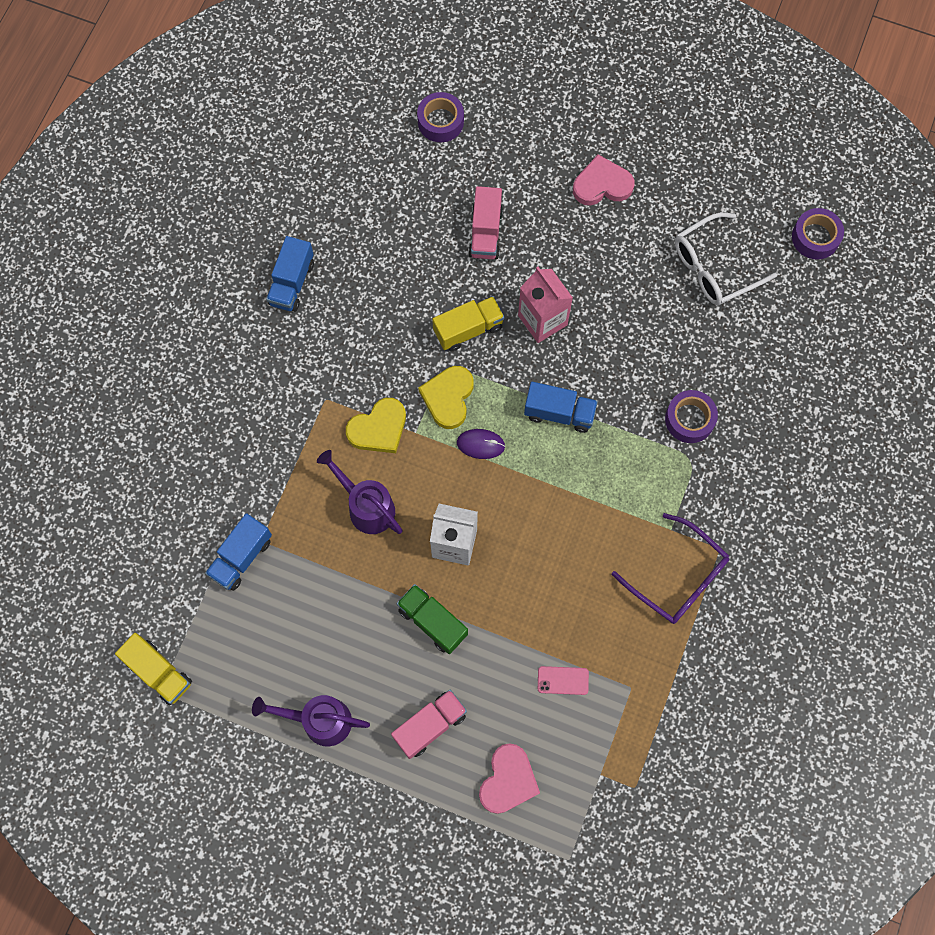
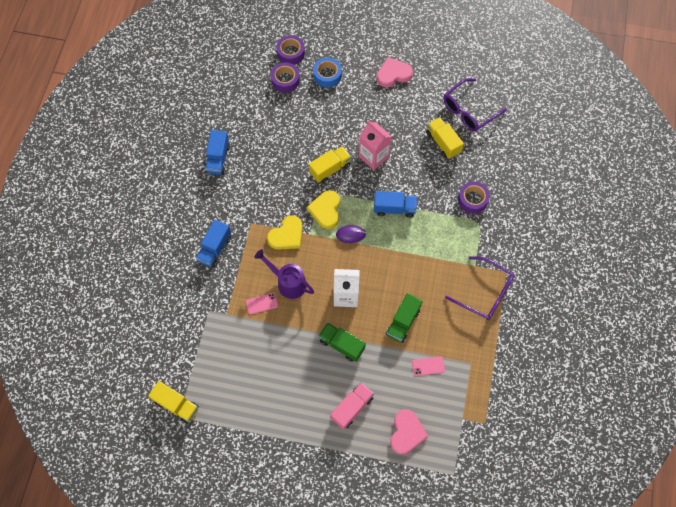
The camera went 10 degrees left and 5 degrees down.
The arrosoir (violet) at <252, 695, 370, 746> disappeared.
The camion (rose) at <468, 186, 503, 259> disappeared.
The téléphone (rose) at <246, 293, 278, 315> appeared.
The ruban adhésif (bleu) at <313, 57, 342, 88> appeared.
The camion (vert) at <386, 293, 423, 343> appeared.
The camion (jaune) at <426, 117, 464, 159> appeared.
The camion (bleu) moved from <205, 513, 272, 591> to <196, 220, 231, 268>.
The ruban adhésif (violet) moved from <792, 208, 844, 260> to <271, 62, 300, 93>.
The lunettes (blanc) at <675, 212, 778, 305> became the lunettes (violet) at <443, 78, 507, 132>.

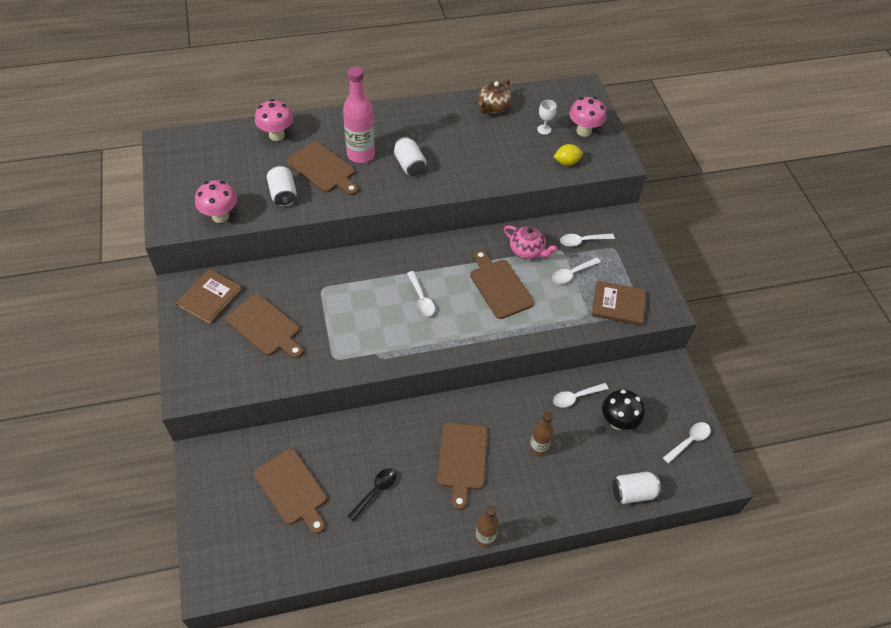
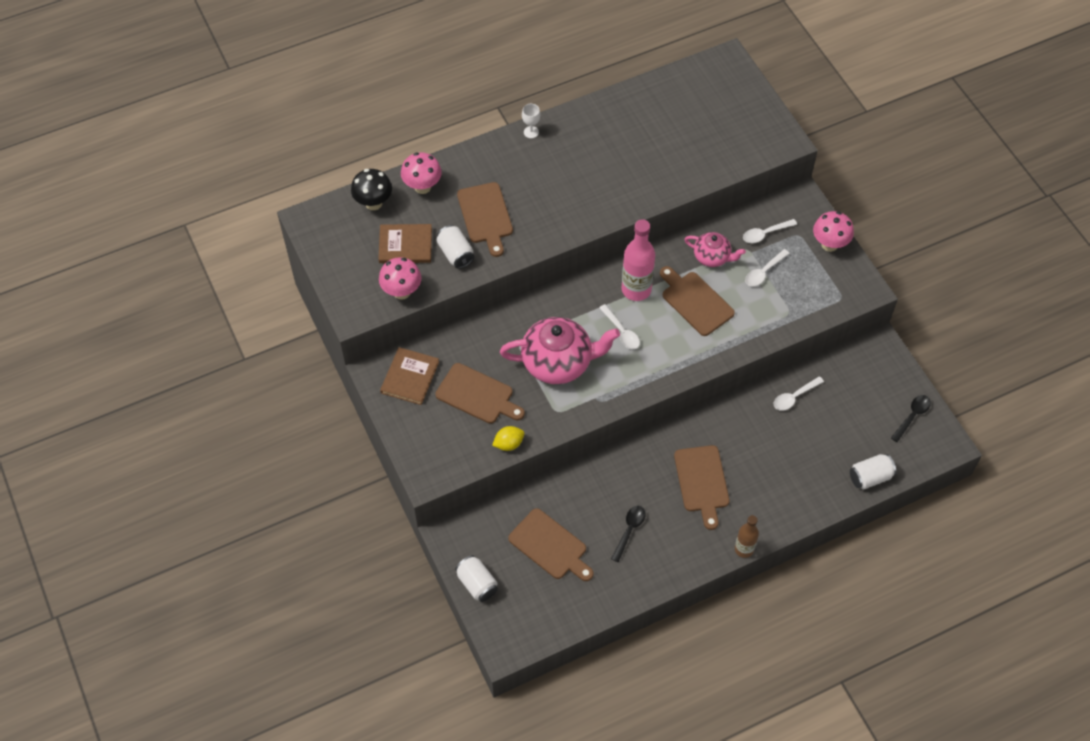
The camera went 10 degrees left and 5 degrees up.
The théière (marron) at <478, 79, 512, 114> disappeared.
The bouteille (marron) at <529, 411, 554, 457> disappeared.
The théière (rose) at <500, 317, 620, 384> appeared.
The bouteille (rose) moved from <343, 67, 375, 163> to <622, 219, 655, 301>.
The canette (blanc) moved from <394, 137, 427, 176> to <455, 555, 498, 602>.
The verre à pied (blanc) moved from <537, 100, 557, 135> to <522, 104, 540, 138>.
The citron (jaune) moved from <554, 144, 583, 166> to <492, 426, 524, 451>.
The champignon (rose) moved from <569, 97, 606, 137> to <813, 211, 854, 252>.
The livre (marron) moved from <592, 280, 646, 326> to <378, 224, 432, 263>.
The champignon (noir) moved from <602, 390, 645, 430> to <351, 169, 392, 210>.
The cuillère (blanc) at <663, 422, 711, 464> became the cuillère (noir) at <891, 395, 931, 442>.
The planche à découper (marron) at <287, 141, 358, 195> turned 45 degrees clockwise.

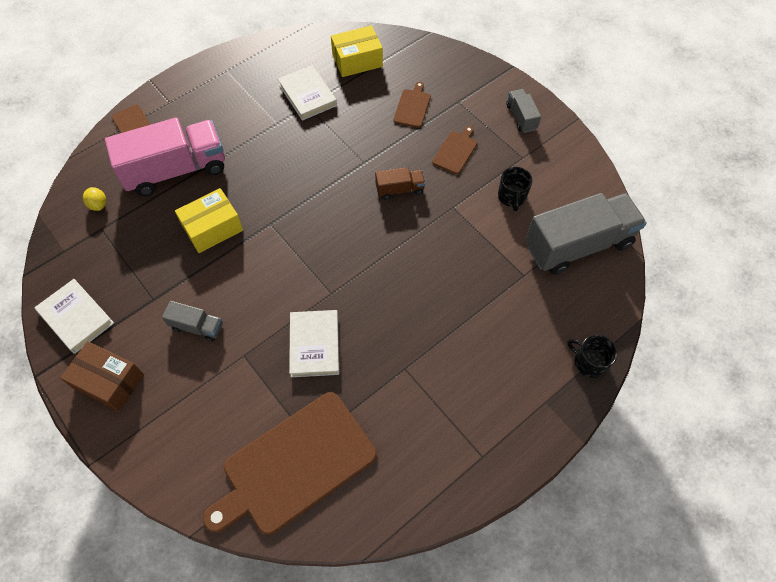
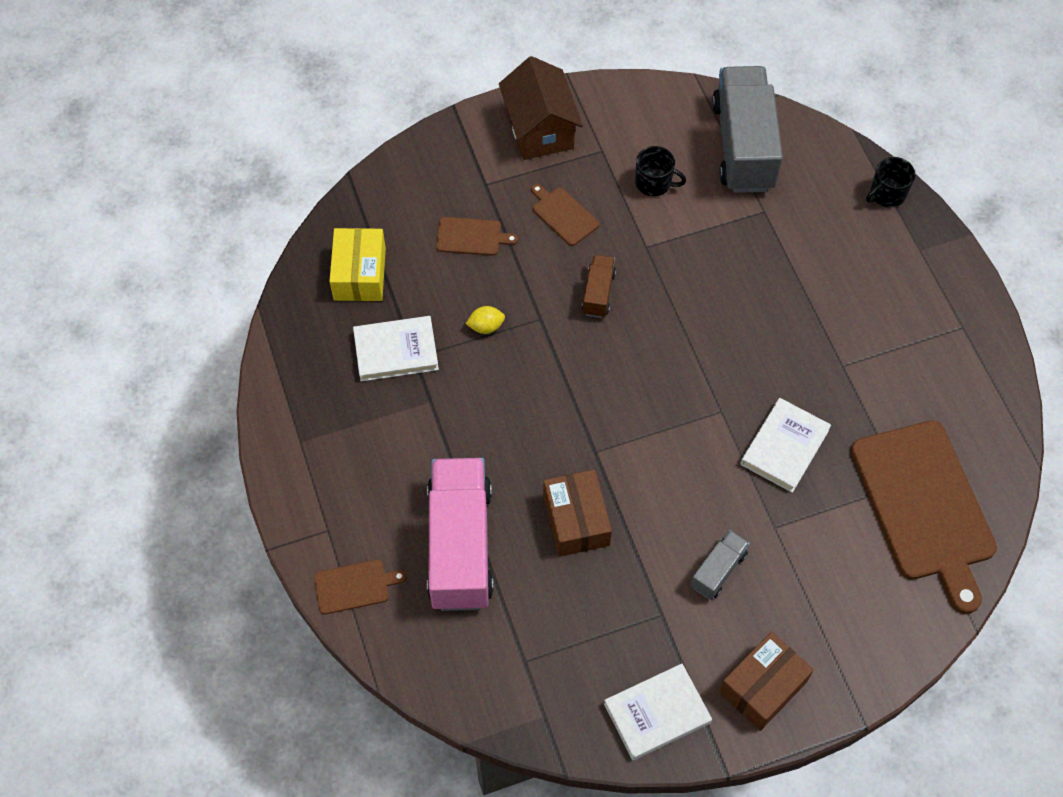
The camera went 70 degrees left and 0 degrees up.
The citron (jaune) moved from <83, 187, 106, 211> to <466, 306, 505, 334>.
The camion (gris) at <506, 89, 541, 133> was replaced by the maison (marron) at <499, 56, 583, 160>.
The boîte (jaune) at <175, 188, 243, 253> became the boîte (marron) at <543, 470, 612, 557>.
The livre (blanc) at <289, 310, 340, 377> turned 75 degrees counterclockwise.
The planche à découper (marron) at <393, 82, 431, 128> turned 150 degrees clockwise.

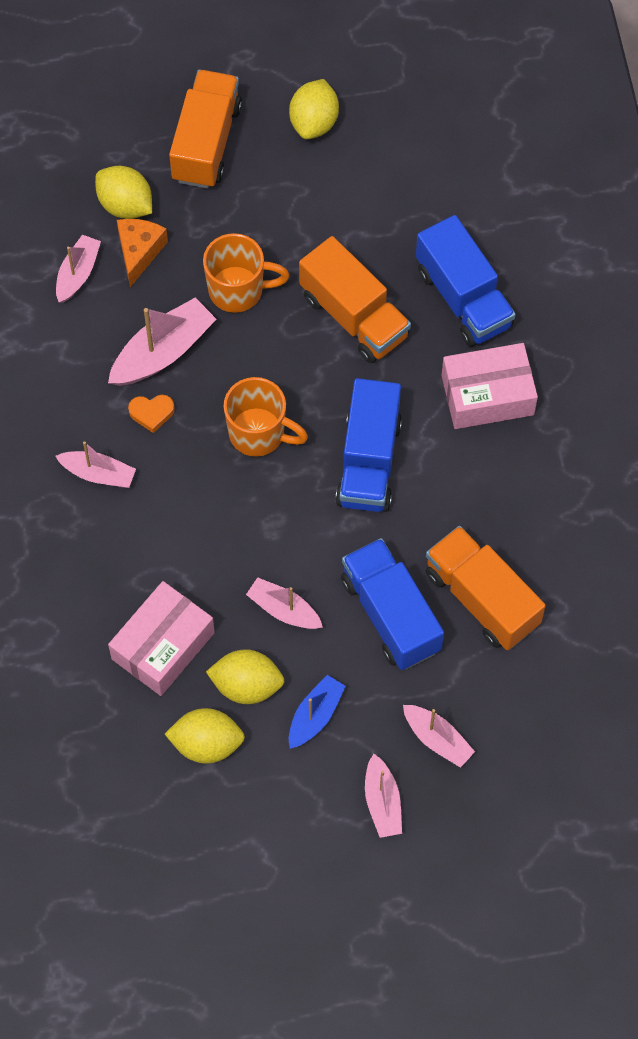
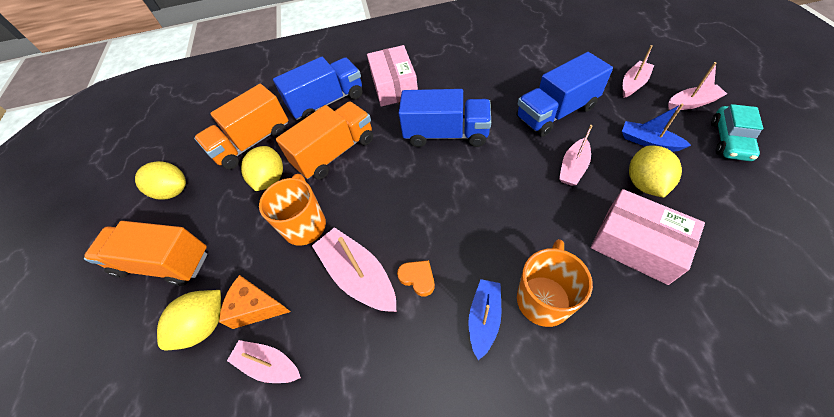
The camera went 85 degrees left and 10 degrees down.
The voiture (turquoise) at <711, 104, 763, 161> appeared.
The citron (jaune) moved from <165, 708, 245, 764> to <241, 146, 283, 191>.
The tasse (orange) moved from <224, 377, 308, 457> to <517, 239, 593, 327>.
The camion (orange) moved from <426, 526, 546, 650> to <194, 84, 288, 169>.
The bateau (rose) at <55, 441, 136, 488> became the bateau (bleu) at <468, 279, 501, 360>.
The cœur (orange) at <128, 395, 175, 433> turned 45 degrees counterclockwise.

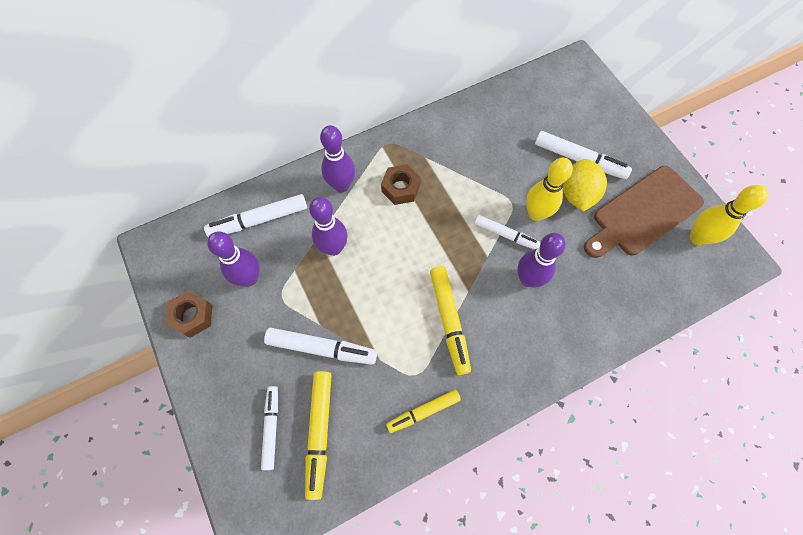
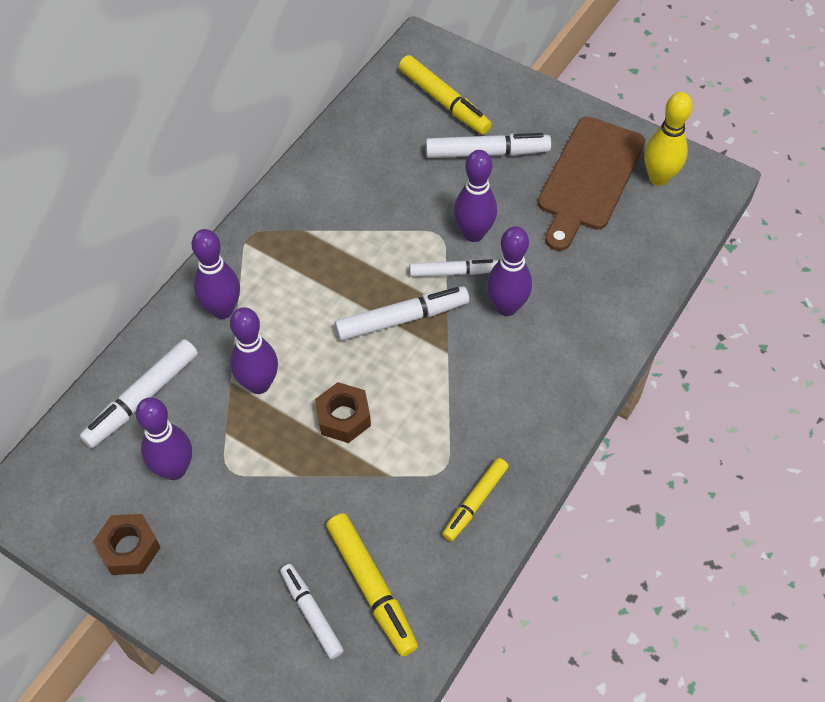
The camera went 30 degrees left and 10 degrees down.
The citron (jaune) at <563, 159, 607, 211> disappeared.
The feutre (blanc) moved from <264, 328, 377, 365> to <334, 286, 469, 341>.
The écrou (marron) moved from <381, 164, 421, 205> to <315, 382, 371, 443>.
The feutre (jaune) moved from <430, 266, 471, 375> to <399, 55, 492, 135>.
The quille (jaune) at <526, 158, 573, 221> became the quille (violet) at <454, 150, 497, 242>.

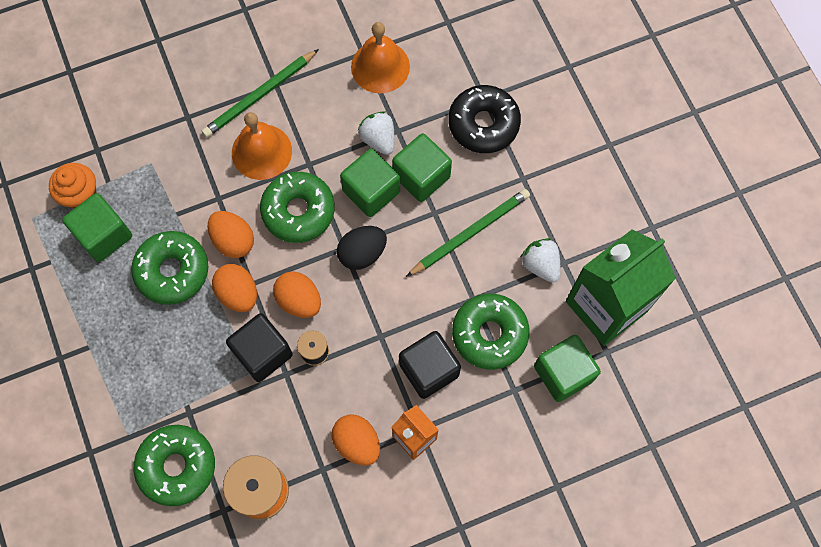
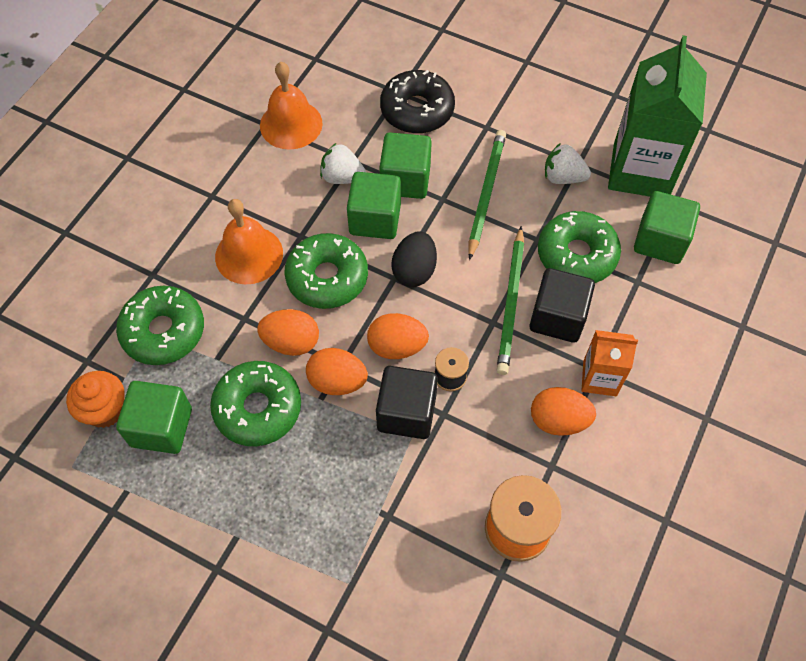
The camera went 40 degrees left and 10 degrees down.
The beignet (vert) moved from <134, 425, 215, 506> to <116, 286, 204, 365>.
The crayon (vert) moved from <202, 49, 319, 137> to <497, 226, 524, 375>.

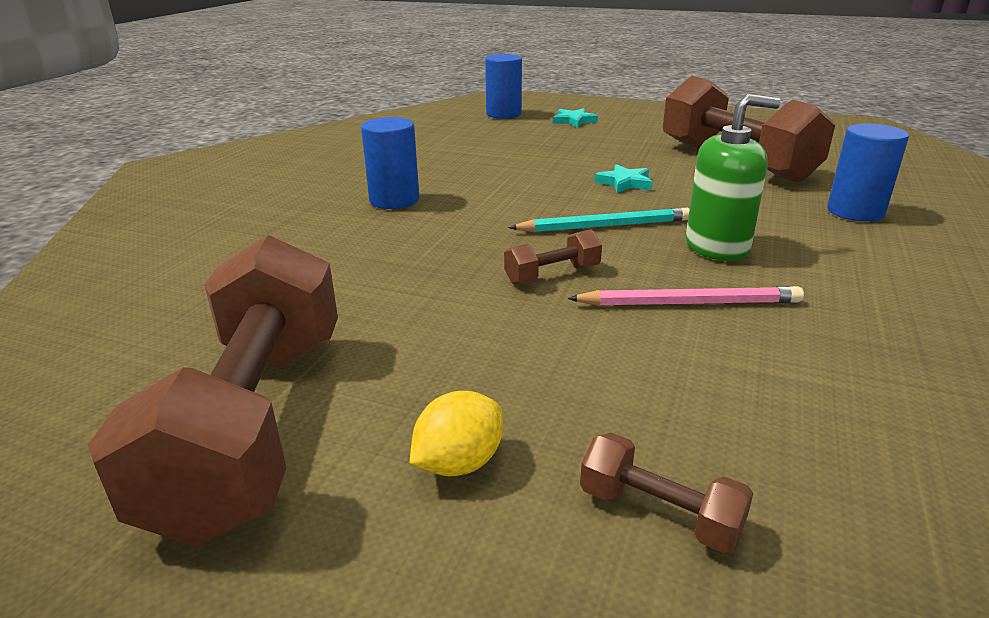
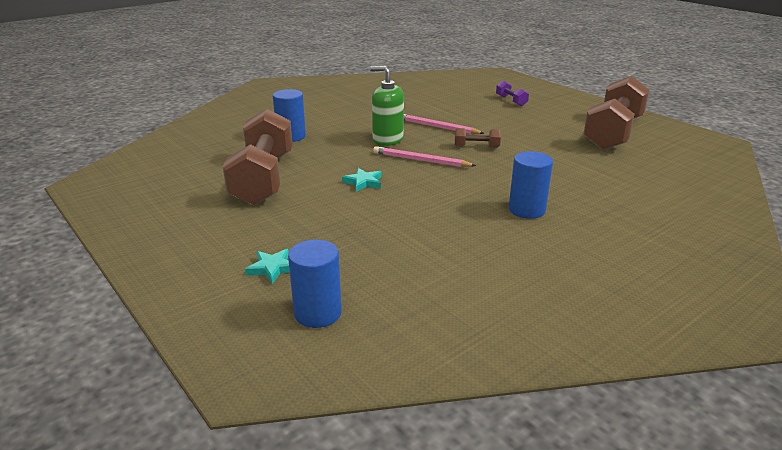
The camera went 150 degrees left and 0 degrees up.
The citron (jaune) at <410, 391, 503, 477> disappeared.
The crayon (turquoise) at <508, 208, 690, 232> became the crayon (rose) at <373, 146, 476, 167>.
The haltère (marron) at <580, 432, 753, 553> became the haltère (violet) at <496, 81, 529, 106>.

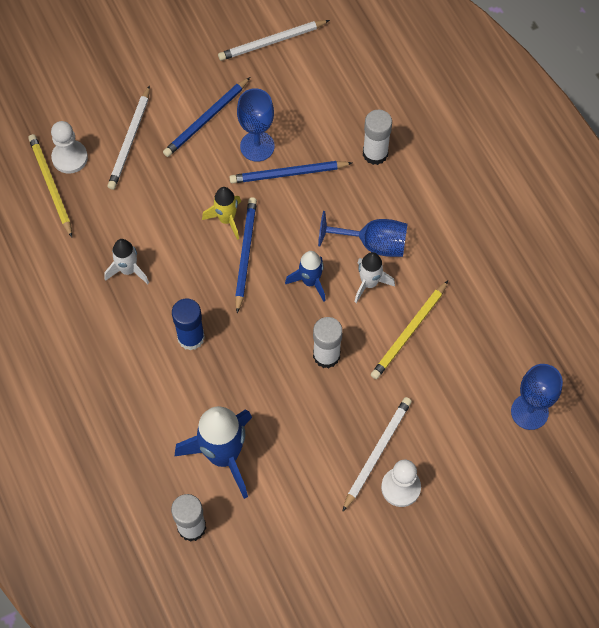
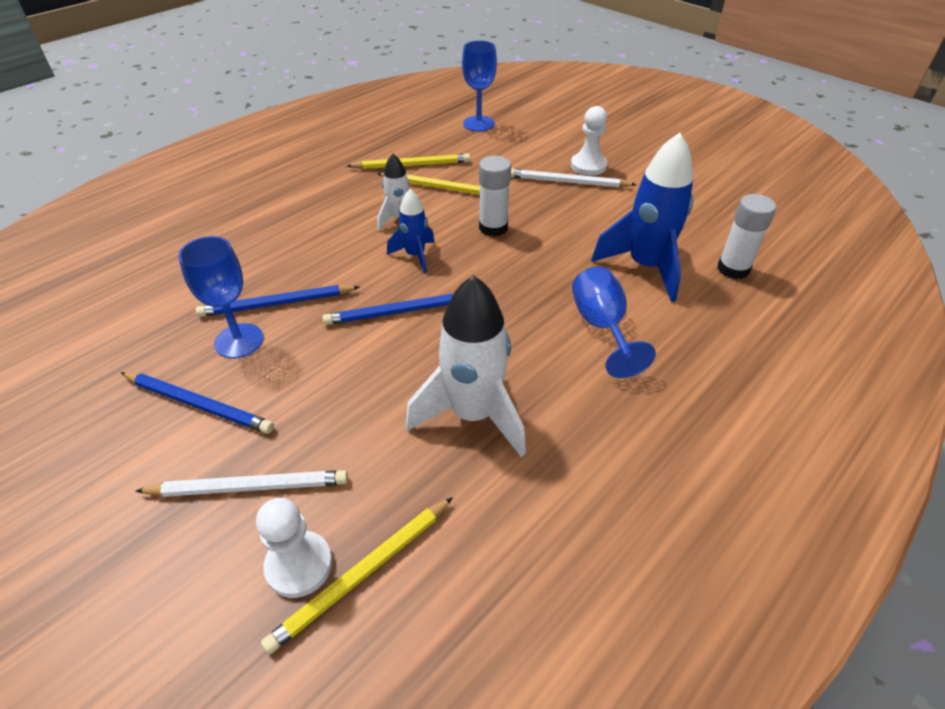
The camera went 110 degrees left and 20 degrees down.
The bâton de colle (bleu) at <172, 299, 205, 351> disappeared.
The fusée (jaune) at <202, 187, 241, 240> disappeared.
The crayon (blanc) at <218, 20, 330, 61> disappeared.
The bâton de colle (blanc) at <363, 110, 392, 165> disappeared.
The crayon (jaune) at <347, 154, 470, 169> appeared.
The verre à pied (bleu) moved from <318, 211, 407, 257> to <572, 266, 656, 378>.
The crayon (bleu) at <229, 161, 352, 184> turned 105 degrees clockwise.
The fusée (blanc) at <104, 239, 149, 284> changed to 1.83 times the size.

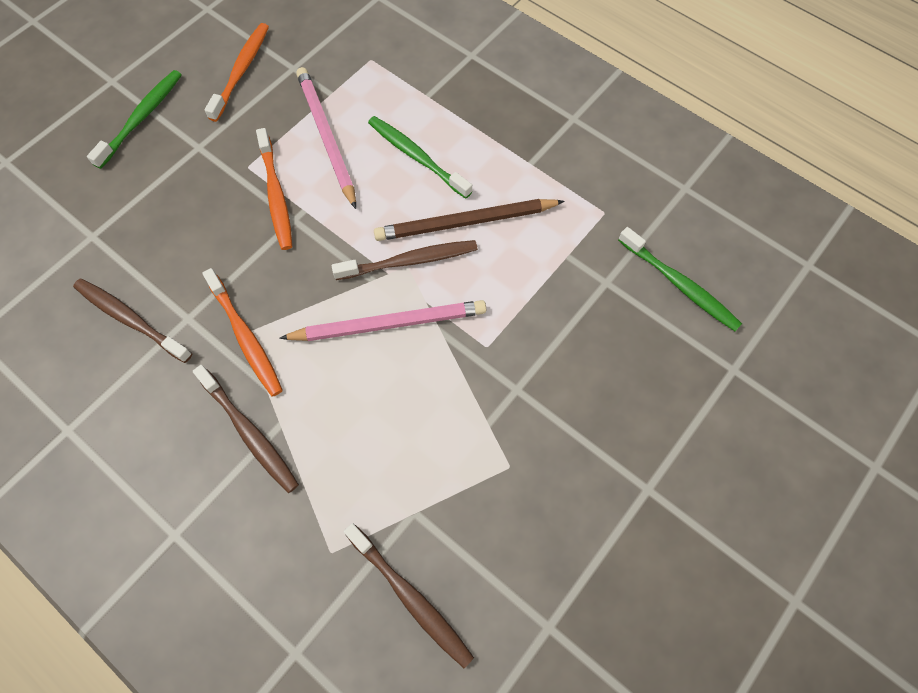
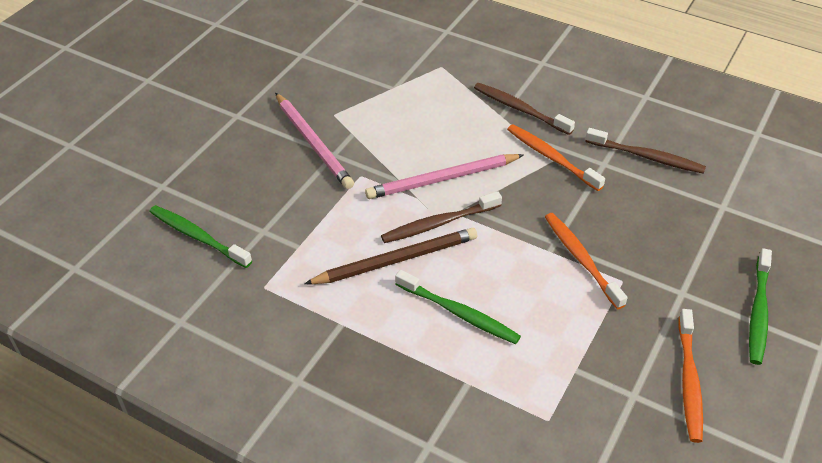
The camera went 170 degrees right and 20 degrees down.
The brosse à dents (marron) at <344, 523, 474, 668> disappeared.
The crayon (rose) moved from <296, 67, 356, 209> to <275, 93, 354, 189>.

